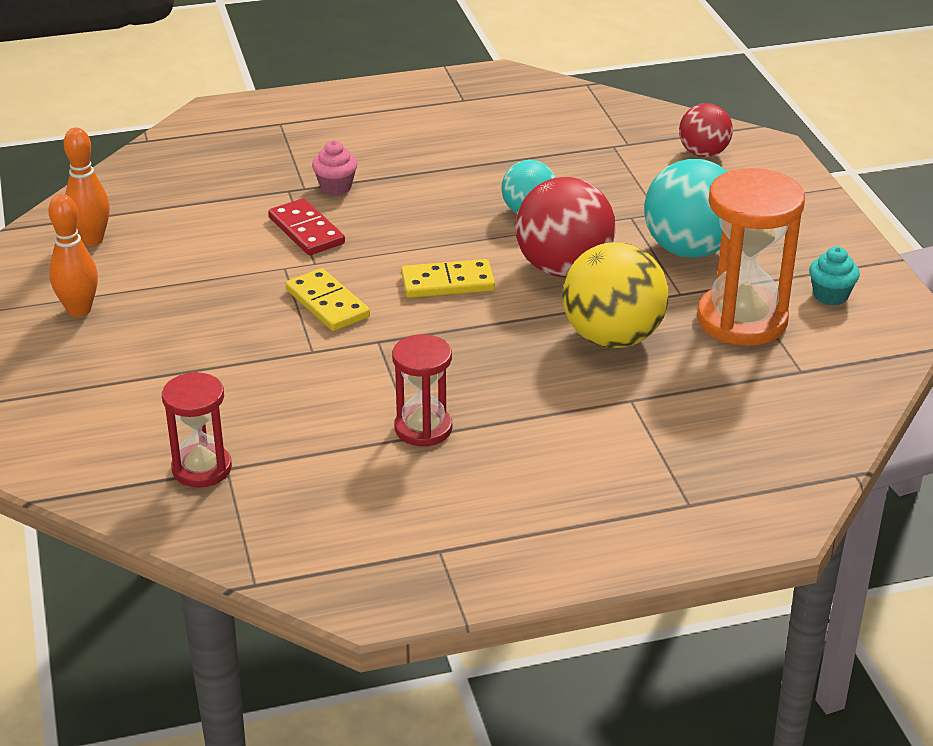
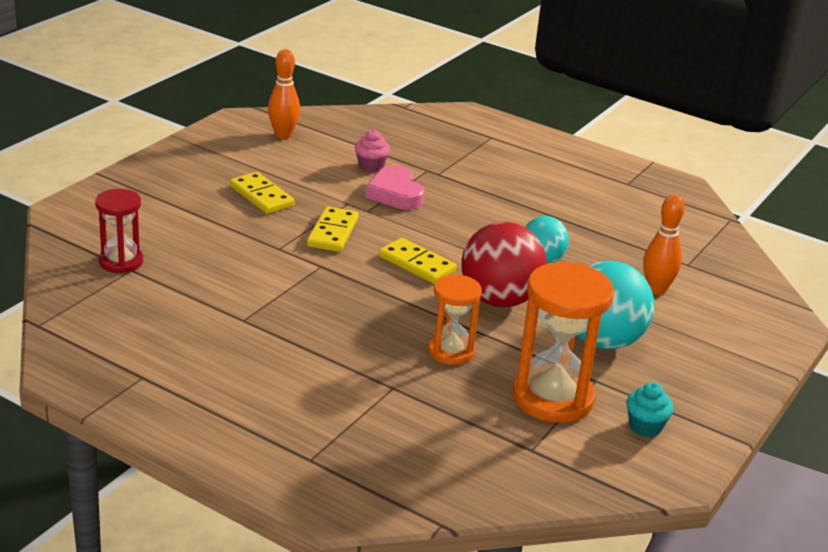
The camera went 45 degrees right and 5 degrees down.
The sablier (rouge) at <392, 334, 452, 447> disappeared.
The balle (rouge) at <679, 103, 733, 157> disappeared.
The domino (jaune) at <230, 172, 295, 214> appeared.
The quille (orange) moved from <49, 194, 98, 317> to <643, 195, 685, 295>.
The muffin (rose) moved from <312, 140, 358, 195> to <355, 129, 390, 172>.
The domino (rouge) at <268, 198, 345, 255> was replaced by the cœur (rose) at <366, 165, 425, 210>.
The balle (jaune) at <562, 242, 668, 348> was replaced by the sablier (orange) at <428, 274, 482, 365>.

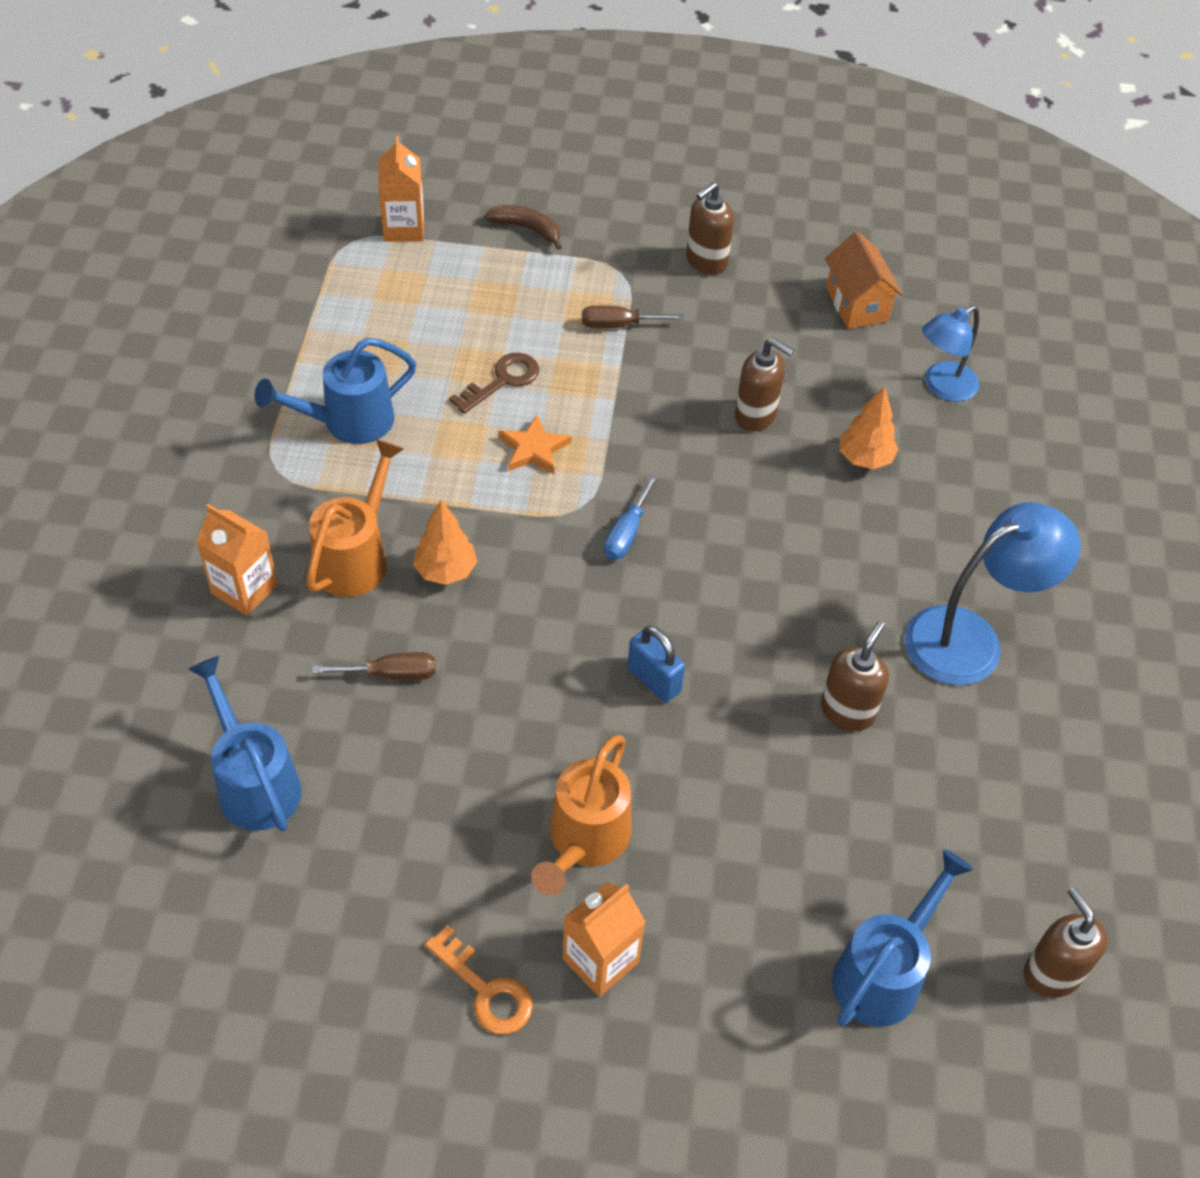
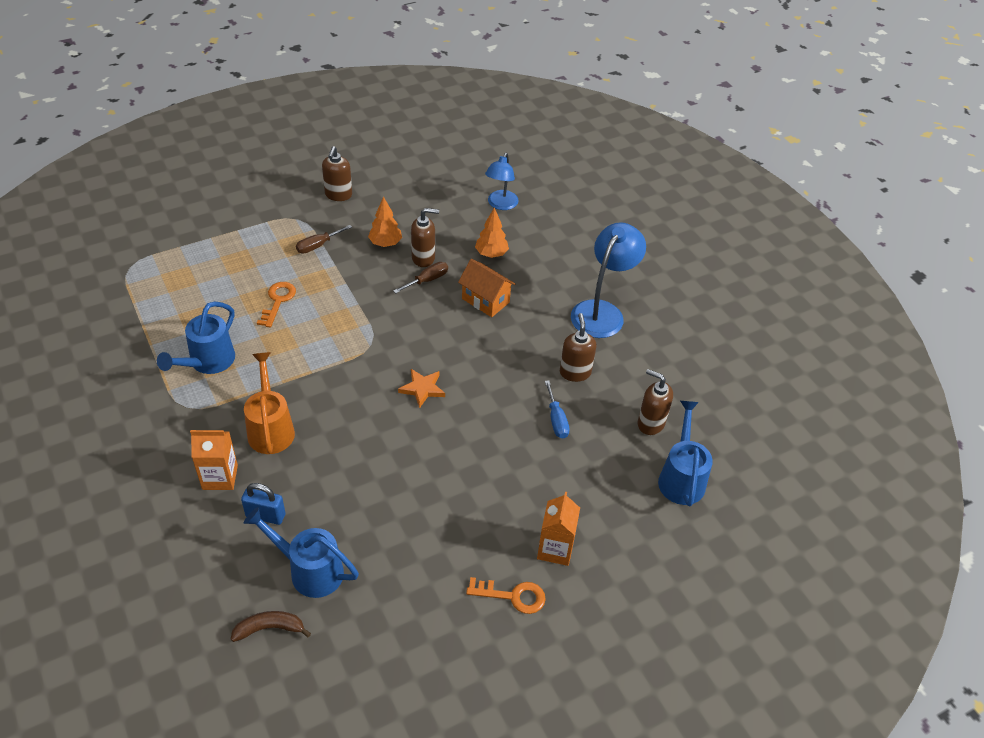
The camera went 35 degrees left and 5 degrees down.
The brique de lait (orange) at <378, 136, 424, 242> disappeared.
The arrosoir (orange) at <531, 734, 632, 896> disappeared.
The tournevis (marron) moved from <312, 652, 436, 680> to <393, 262, 448, 293>.
The arbre (orange) moved from <413, 500, 477, 585> to <368, 196, 402, 247>.
The banane (marron) moved from <485, 205, 562, 250> to <231, 611, 311, 642>.
The étoile (orange) moved from <499, 414, 572, 474> to <398, 369, 445, 408>.
The tournevis (bleu) moved from <604, 474, 658, 560> to <545, 380, 570, 438>.
The cadenas (bleu) moved from <627, 626, 685, 703> to <241, 483, 286, 525>.
The maison (orange) moved from <825, 231, 903, 329> to <458, 259, 515, 317>.
The distributeur de savon (marron) moved from <1023, 887, 1108, 998> to <638, 369, 673, 435>.
The clé (marron) at <449, 353, 539, 414> became the clé (orange) at <257, 282, 296, 327>.

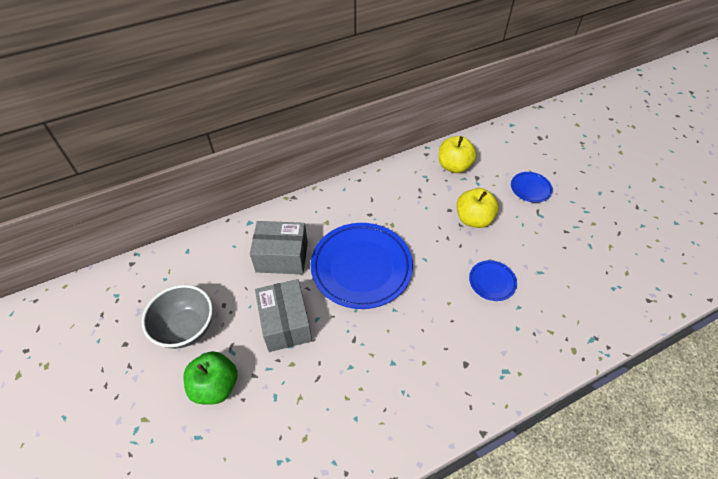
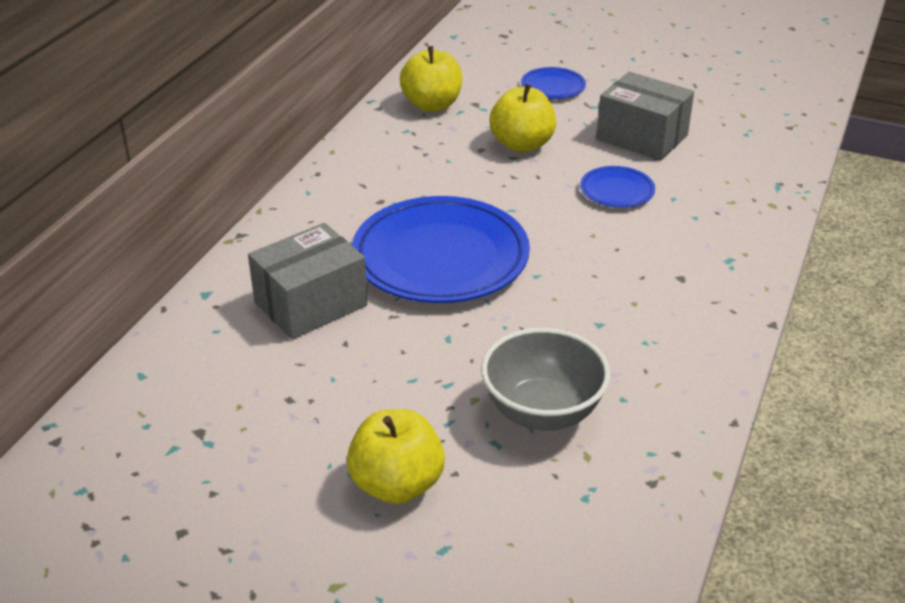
The camera went 40 degrees left and 15 degrees down.
The bol (gris) moved from <142, 285, 213, 349> to <481, 328, 610, 431>.
The boîte (gris) moved from <255, 279, 312, 352> to <596, 72, 694, 161>.
The pomme (vert) at <183, 351, 238, 405> became the pomme (jaune) at <347, 409, 445, 504>.

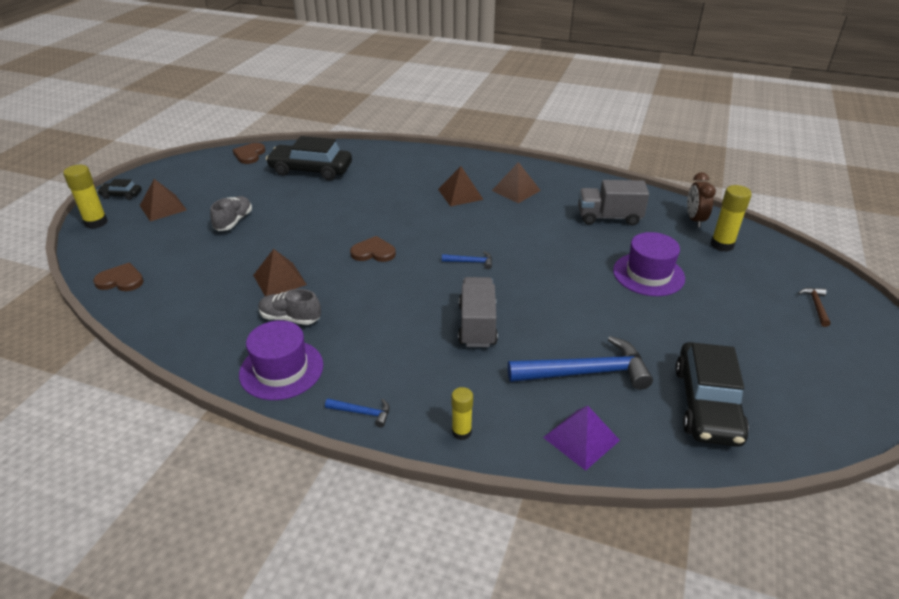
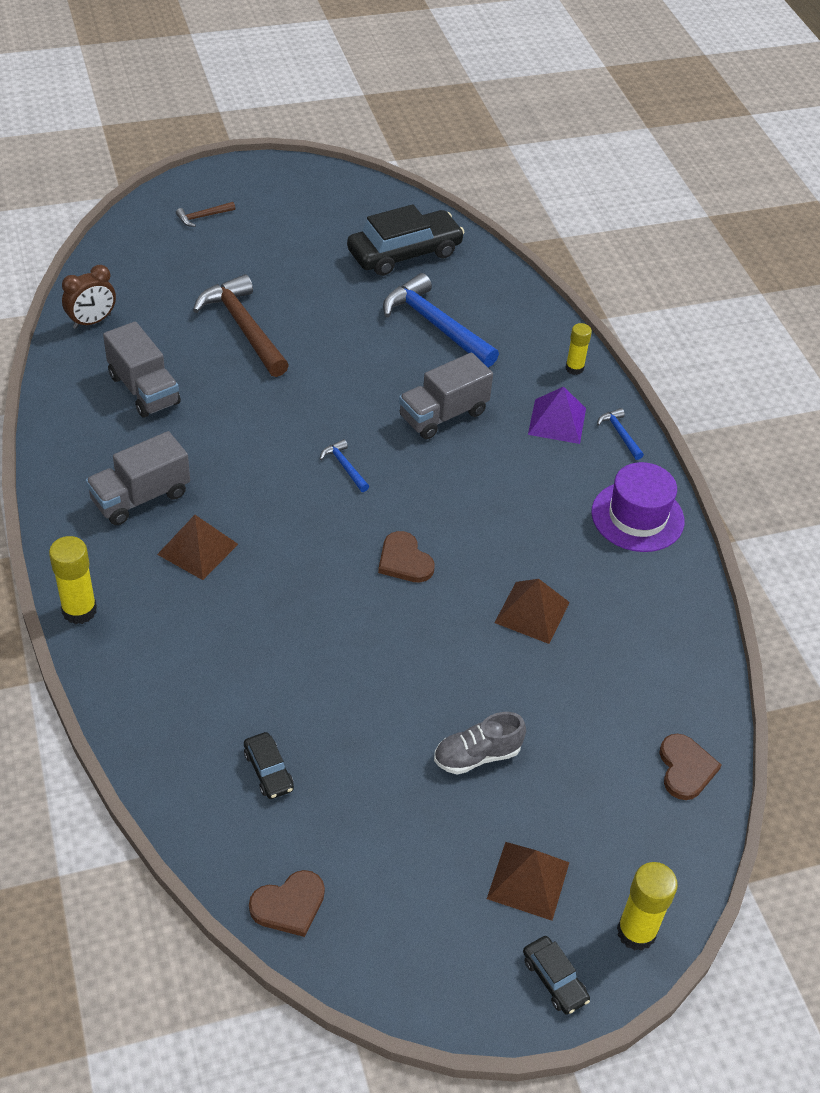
The camera went 130 degrees left and 10 degrees up.
The chaussure (gris) at <258, 289, 321, 325> disappeared.
The pyramide (violet) moved from <543, 406, 620, 471> to <528, 387, 586, 444>.
The bâton de colle (jaune) moved from <711, 185, 752, 252> to <49, 536, 97, 624>.
The pyramide (marron) at <492, 162, 541, 203> was replaced by the camion (gris) at <85, 431, 190, 525>.
The chapeau (violet) at <613, 232, 685, 296> was replaced by the marteau (marron) at <193, 274, 289, 377>.
The cœur (marron) at <93, 263, 144, 291> turned 150 degrees counterclockwise.
The voiture (noir) at <266, 136, 352, 180> changed to 0.46 times the size.

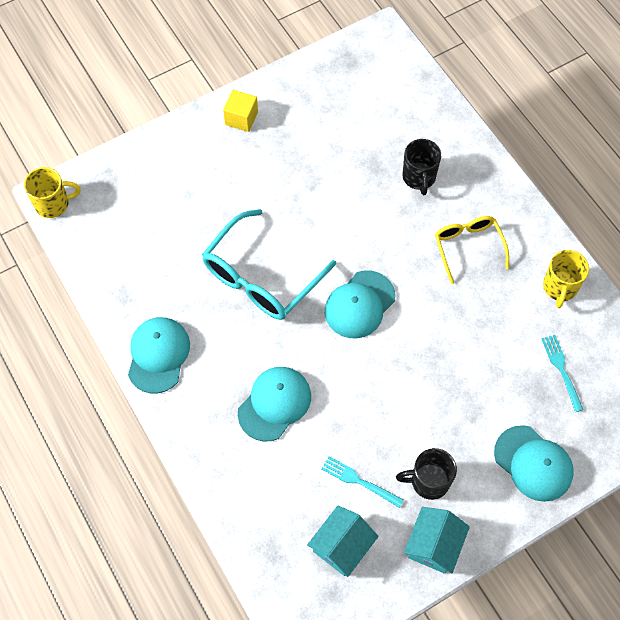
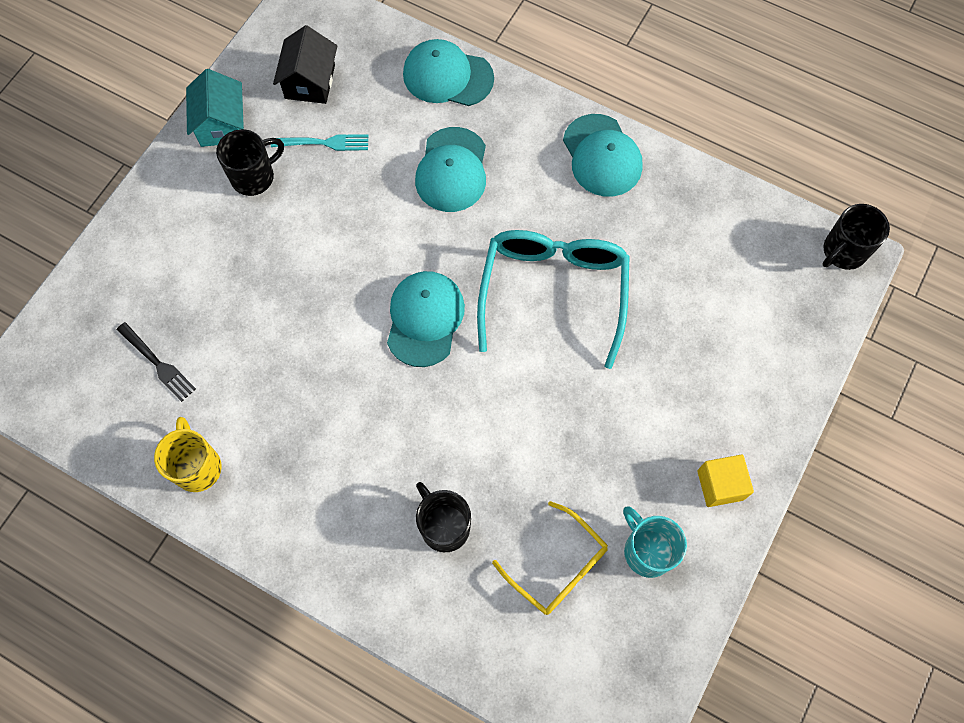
The camera went 150 degrees right and 5 degrees up.
The tasse (turquoise) at <623, 507, 687, 578> appeared.
The lunettes (jaune) moved from <435, 216, 509, 284> to <492, 501, 608, 615>.
The casquette (turquoise) moved from <494, 425, 574, 502> to <403, 39, 494, 106>.
The tasse (jaune) at <24, 167, 81, 218> became the tasse (noir) at <822, 204, 890, 270>.
The maison (turquoise) at <307, 506, 379, 577> became the maison (noir) at <273, 25, 337, 104>.
The fourchette (turquoise) at <541, 335, 584, 412> became the fourchette (noir) at <117, 322, 196, 402>.

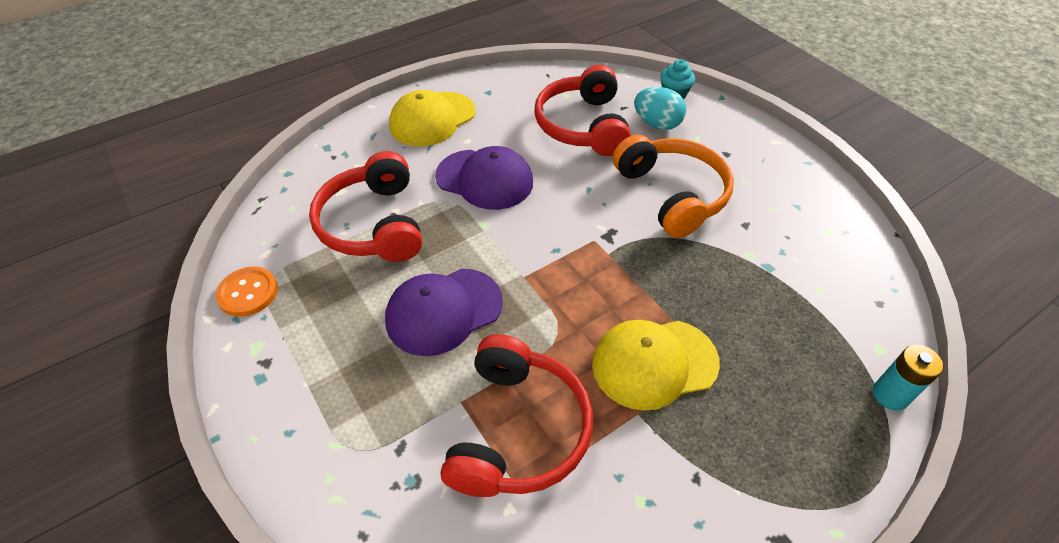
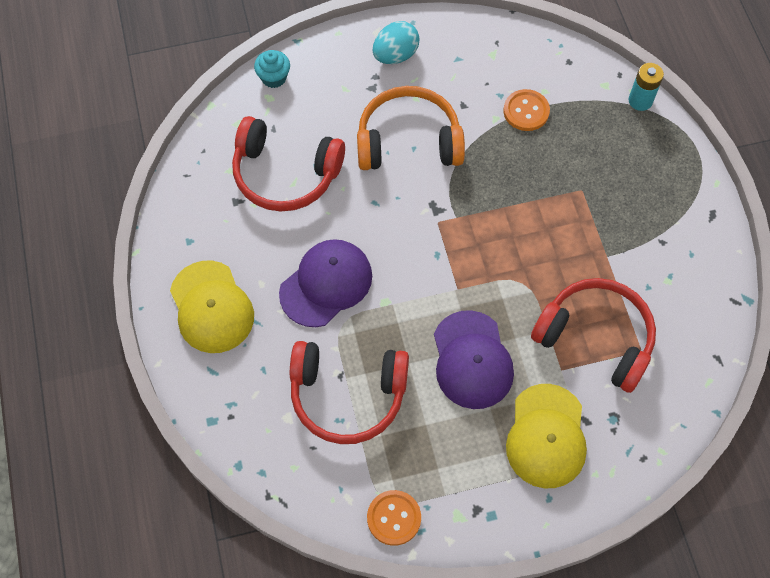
The camera went 70 degrees left and 15 degrees up.
The bouton (orange) at <503, 89, 550, 131> appeared.
The casquette (jaune) moved from <592, 320, 720, 411> to <506, 384, 587, 488>.
The œuf (turquoise) moved from <634, 87, 686, 130> to <373, 21, 419, 64>.

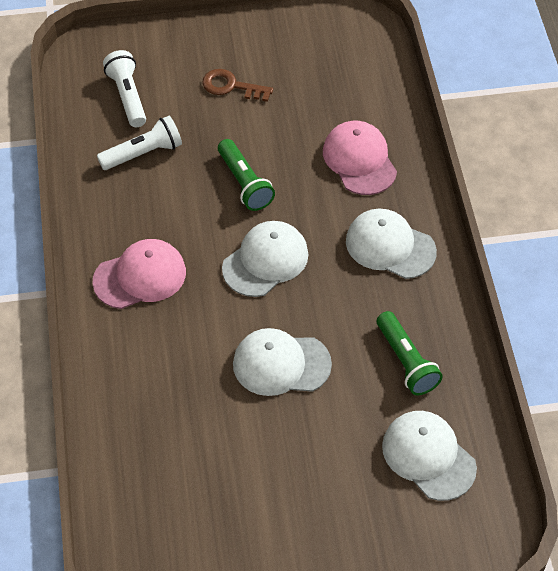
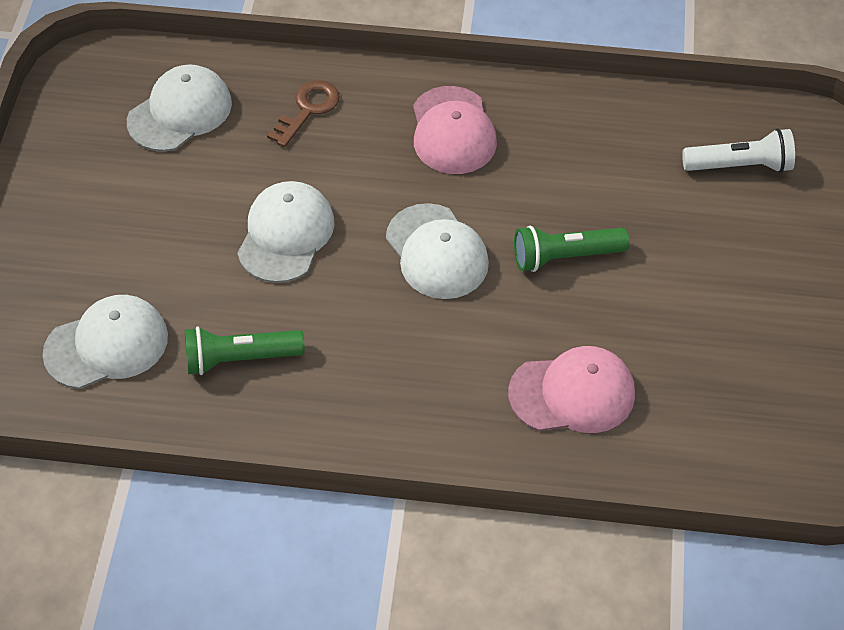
The camera went 105 degrees right and 0 degrees up.
The lampe de poche (blanc) at <97, 116, 182, 170> disappeared.
The clé (marron) moved from <202, 69, 273, 102> to <267, 80, 340, 147>.
The casquette (blanc) moved from <346, 209, 437, 279> to <127, 64, 232, 152>.

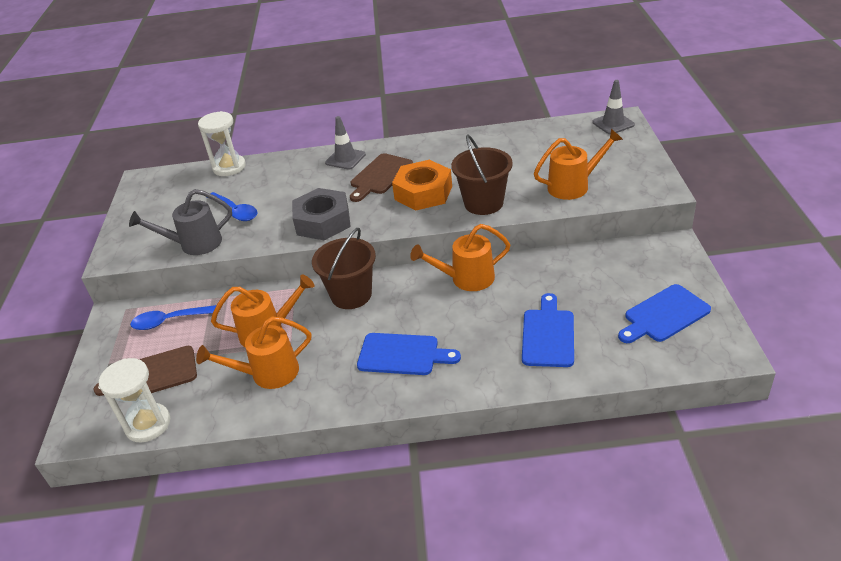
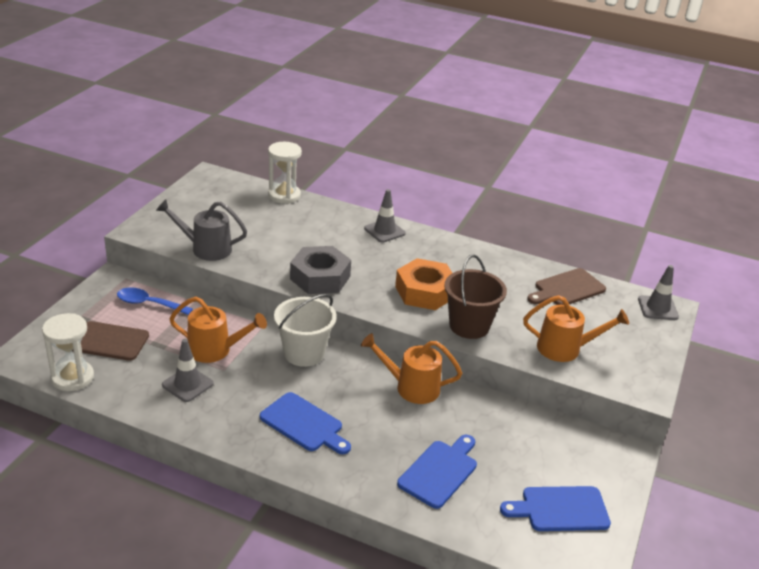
The camera went 20 degrees right and 5 degrees down.
The cuillère (bleu) at <207, 192, 257, 221> disappeared.
The planche à découper (marron) moved from <350, 153, 413, 202> to <527, 268, 606, 305>.
The arrosoir (orange) at <196, 317, 311, 389> was replaced by the cône de chantier (gris) at <162, 339, 214, 402>.
The seau (marron) at <312, 228, 376, 309> became the seau (blanc) at <274, 294, 337, 367>.

